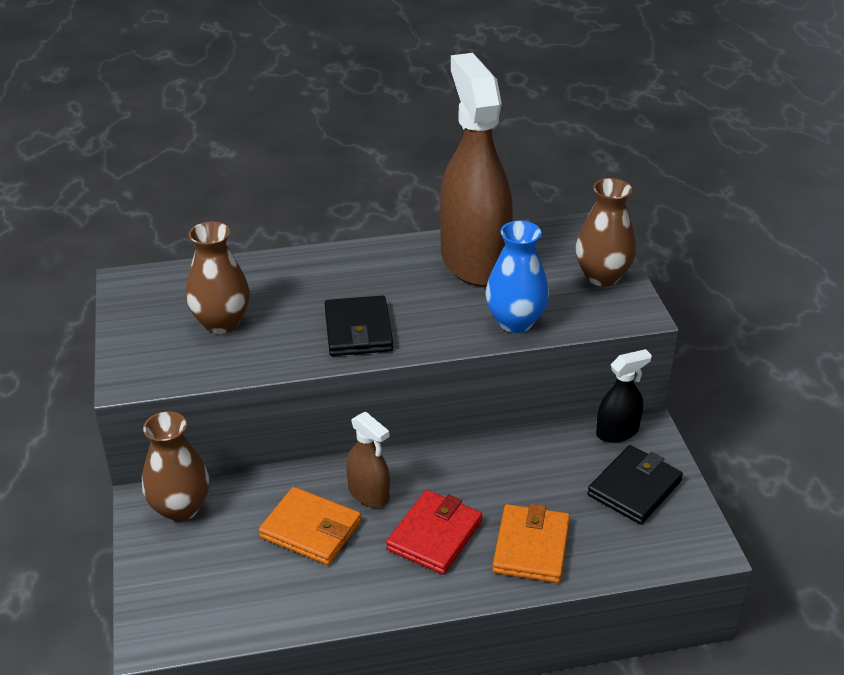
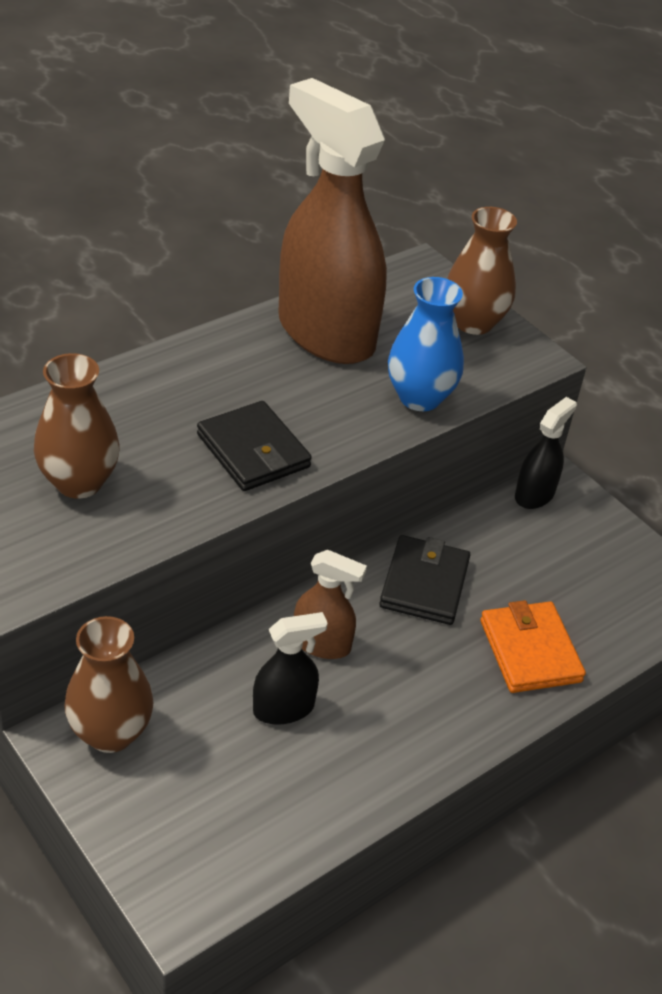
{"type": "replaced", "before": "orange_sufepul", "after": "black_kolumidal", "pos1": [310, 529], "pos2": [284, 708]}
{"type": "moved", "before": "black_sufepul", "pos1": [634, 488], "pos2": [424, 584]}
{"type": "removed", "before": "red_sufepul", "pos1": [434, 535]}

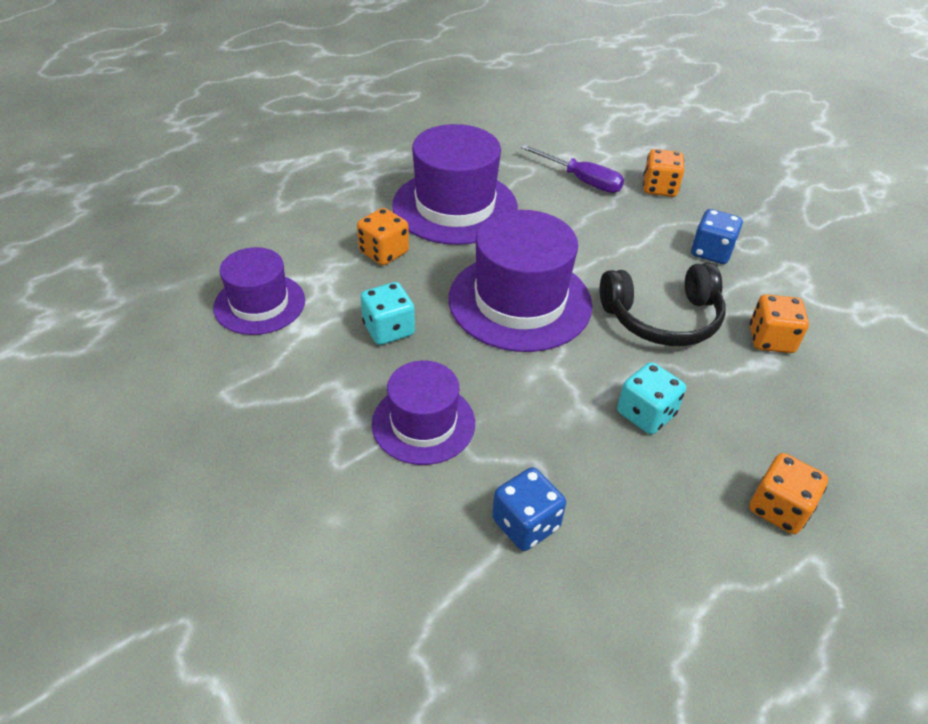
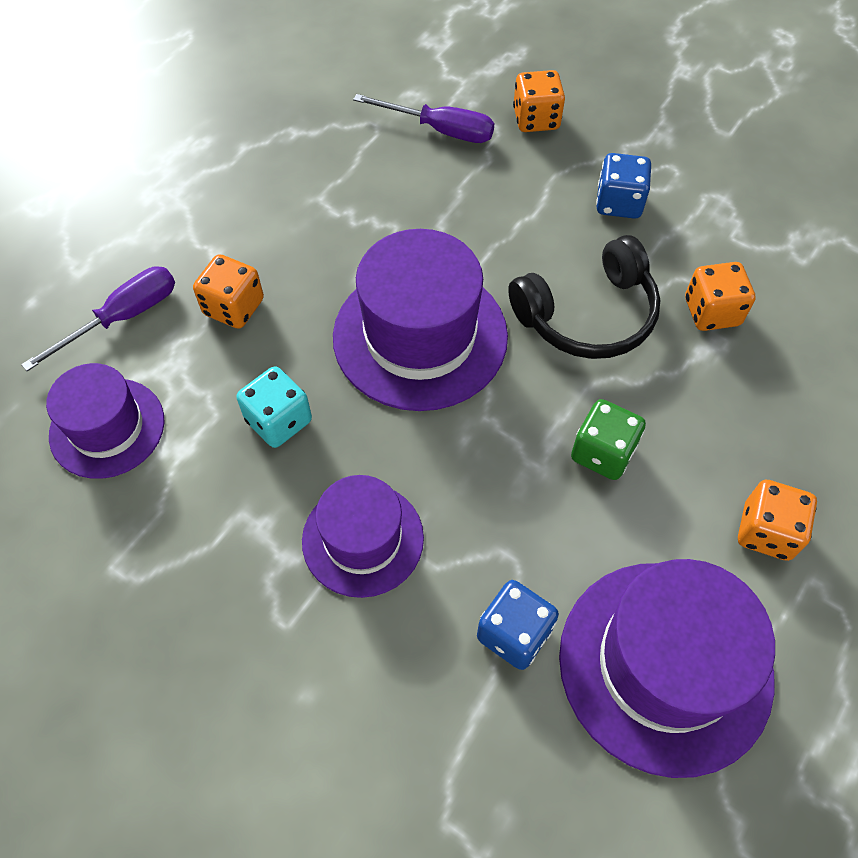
{"type": "added", "after": "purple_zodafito", "pos2": [123, 318]}
{"type": "moved", "before": "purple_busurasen", "pos1": [455, 206], "pos2": [665, 665]}
{"type": "recoloured", "before": "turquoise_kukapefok", "after": "green_kukapefok", "pos1": [646, 414], "pos2": [602, 453]}

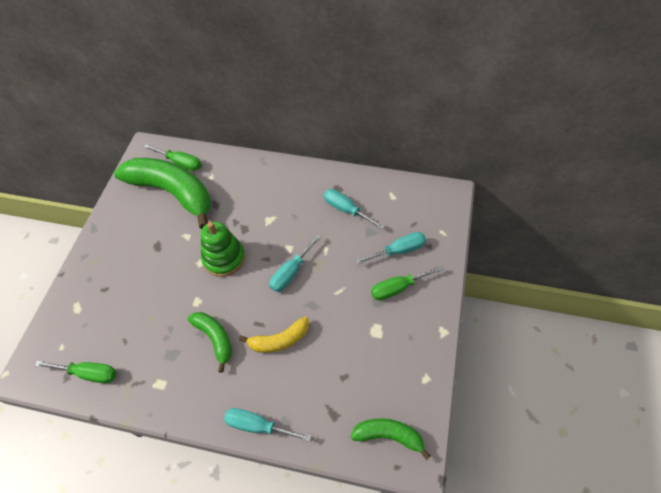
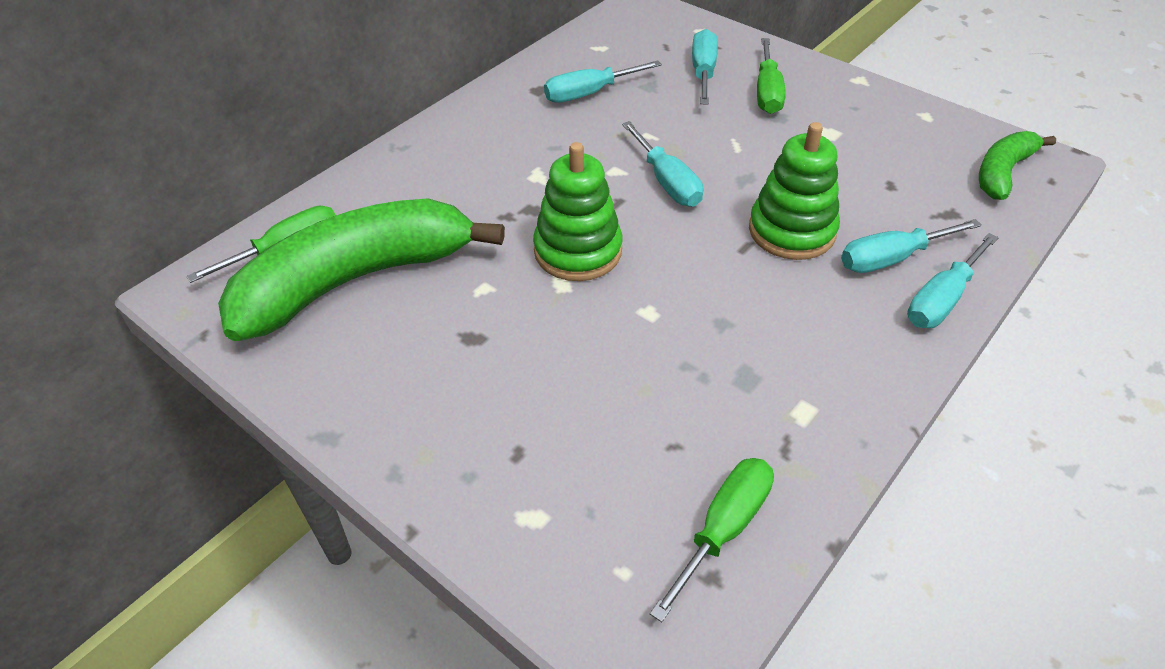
{"type": "replaced", "before": "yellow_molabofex", "after": "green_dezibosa", "pos1": [280, 340], "pos2": [791, 231]}
{"type": "added", "after": "turquoise_zodafito", "pos2": [891, 258]}
{"type": "removed", "before": "green_molabofex", "pos1": [215, 338]}

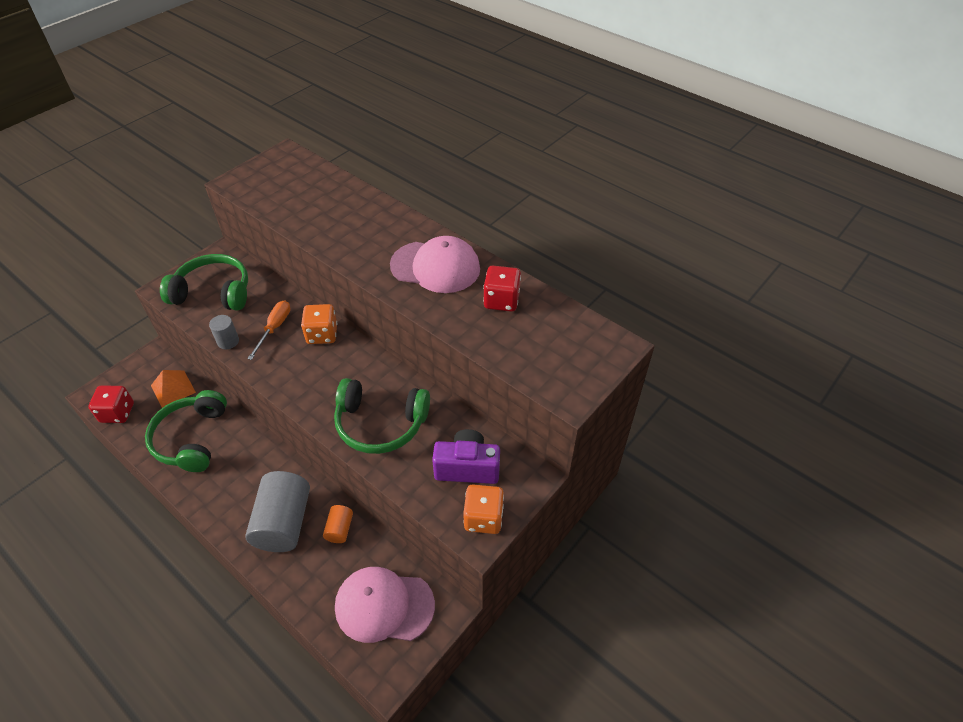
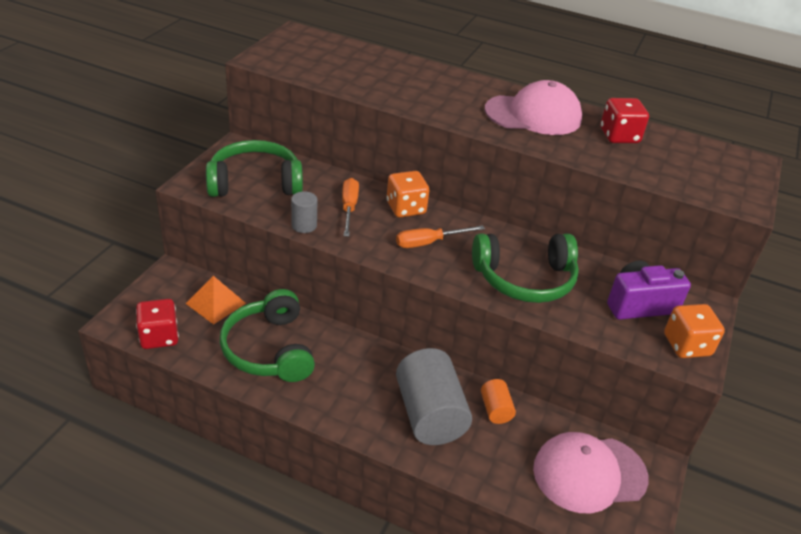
{"type": "added", "after": "orange_zodafito", "pos2": [429, 242]}

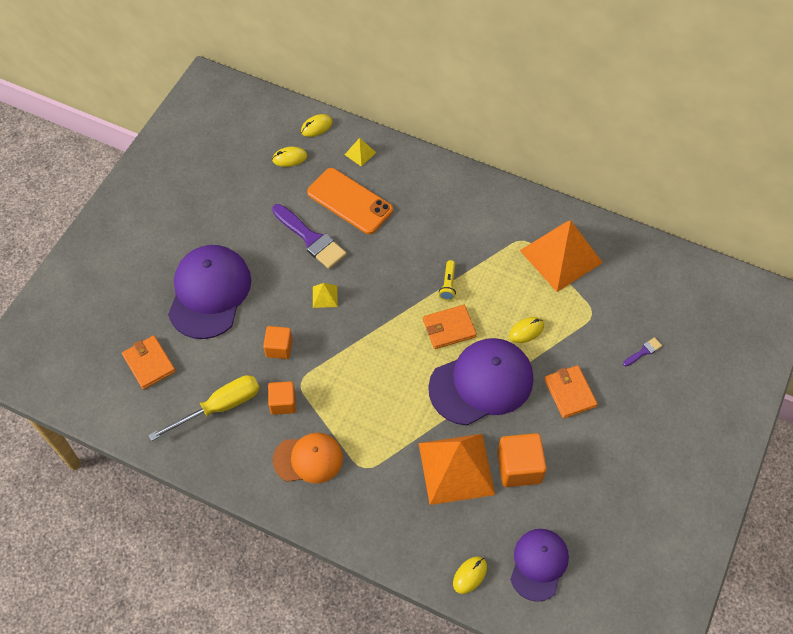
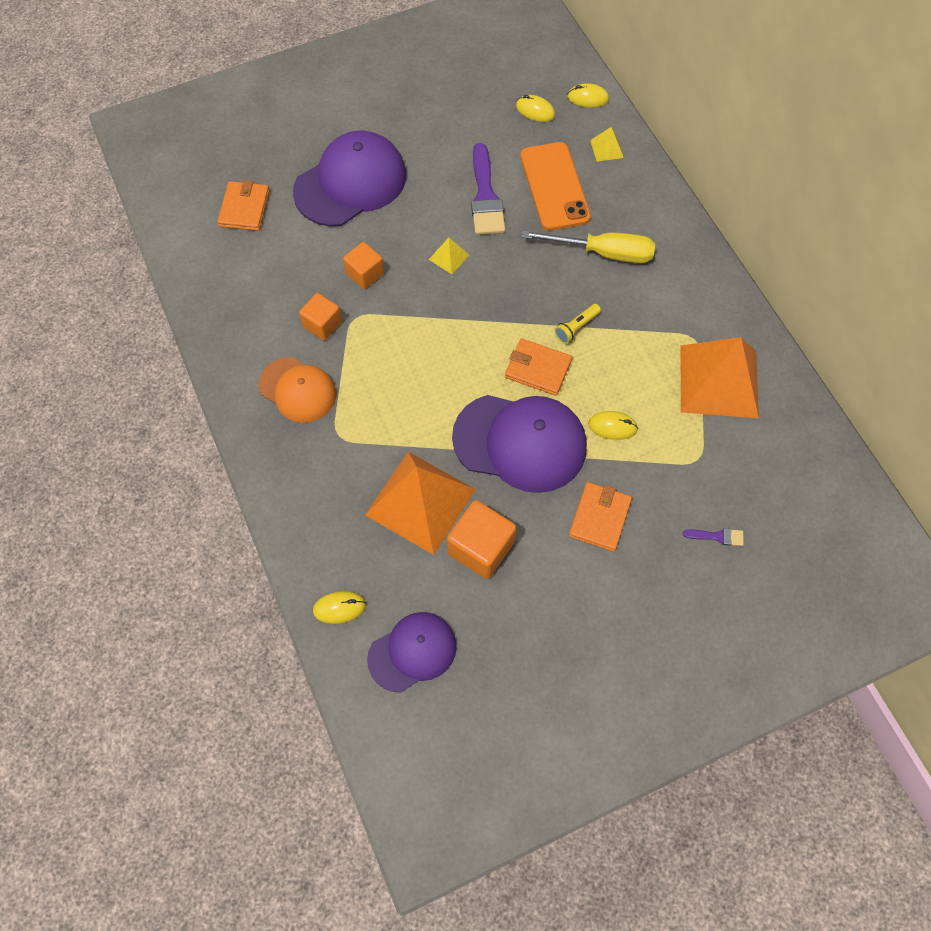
{"type": "moved", "before": "yellow_zodafito", "pos1": [219, 407], "pos2": [603, 253]}

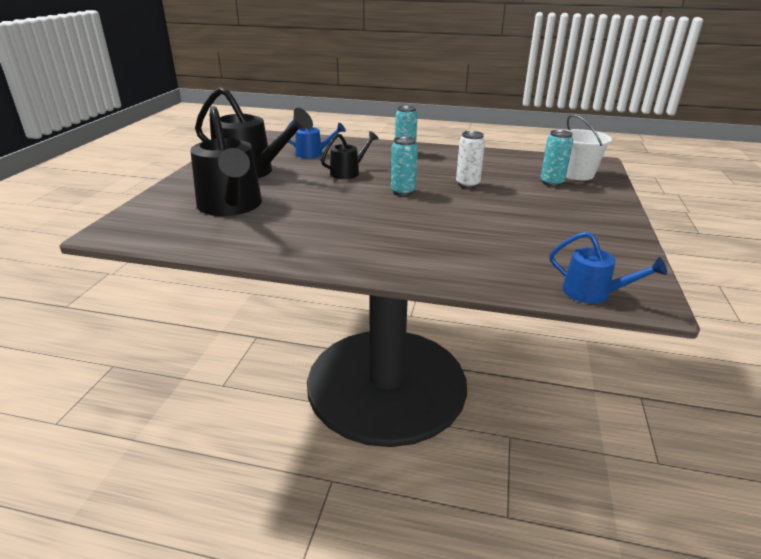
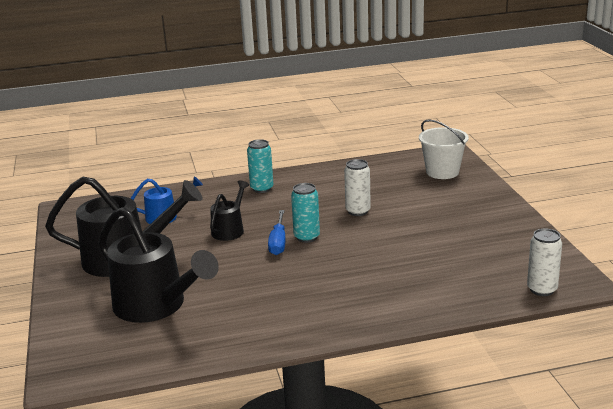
{"type": "added", "after": "blue_zodafito", "pos2": [278, 242]}
{"type": "replaced", "before": "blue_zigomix", "after": "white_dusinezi", "pos1": [593, 293], "pos2": [542, 289]}
{"type": "removed", "before": "turquoise_dusinezi", "pos1": [551, 182]}

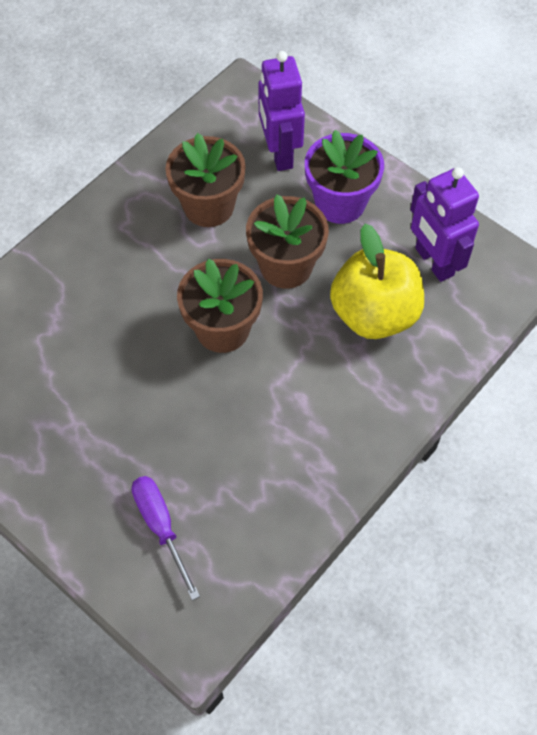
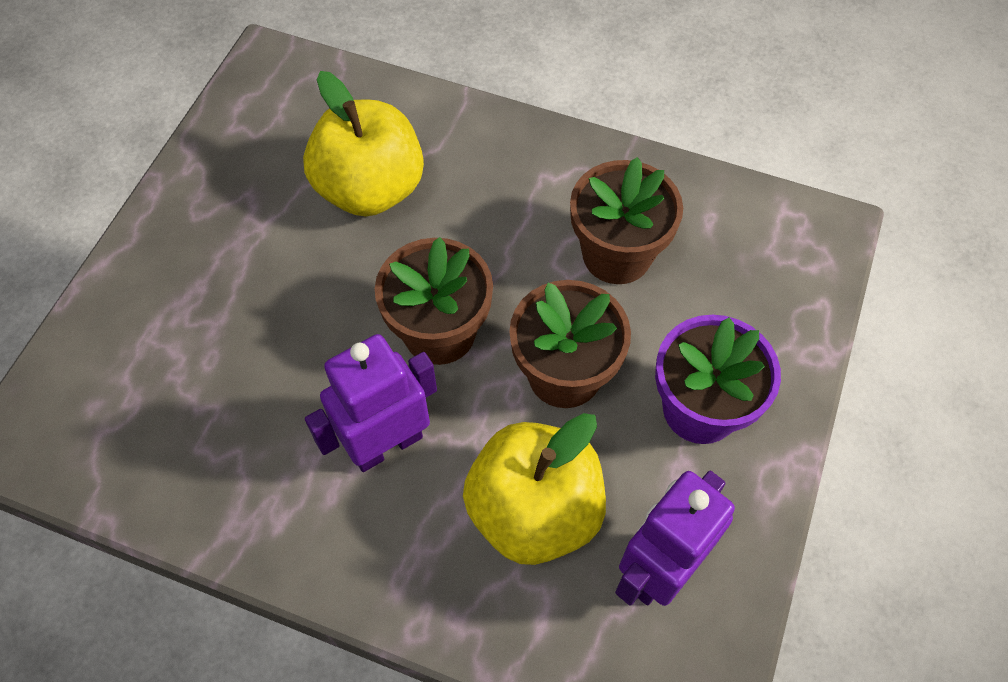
{"type": "added", "after": "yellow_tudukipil", "pos2": [370, 189]}
{"type": "moved", "before": "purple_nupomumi", "pos1": [279, 153], "pos2": [386, 444]}
{"type": "removed", "before": "purple_zodafito", "pos1": [161, 527]}

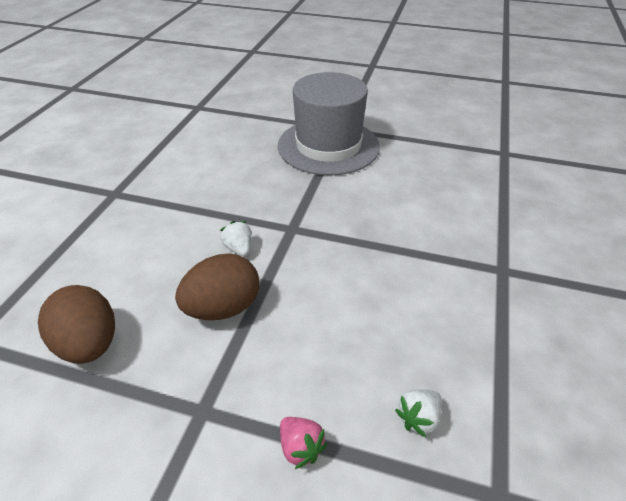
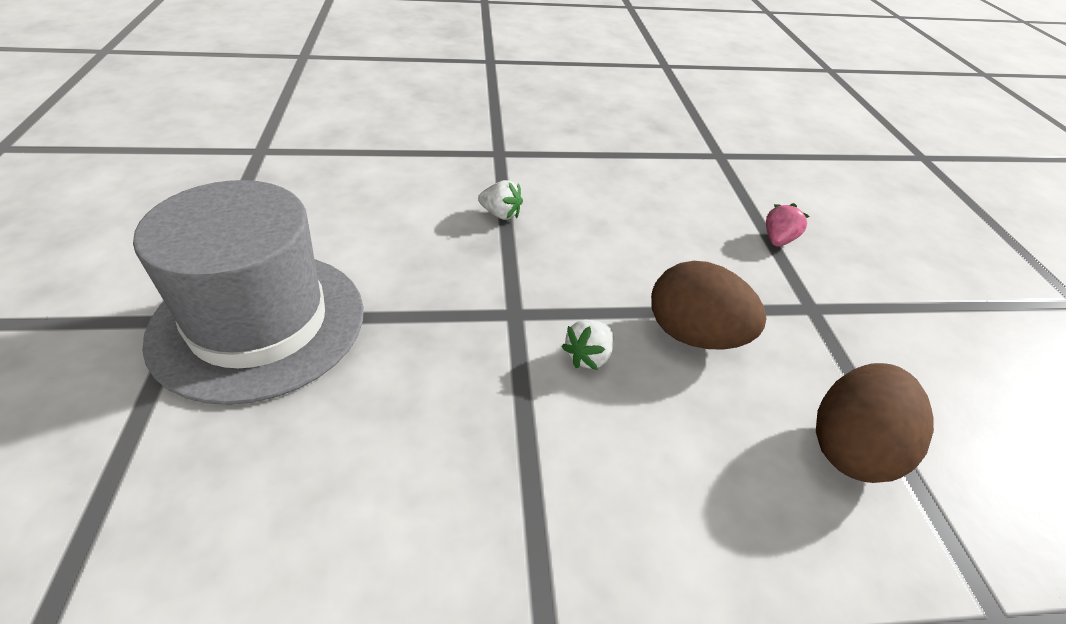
{"type": "moved", "before": "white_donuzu", "pos1": [418, 418], "pos2": [500, 214]}

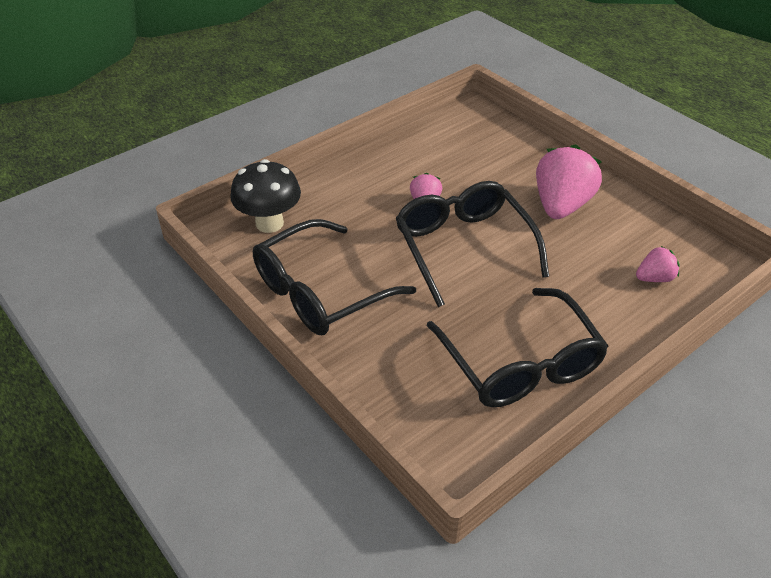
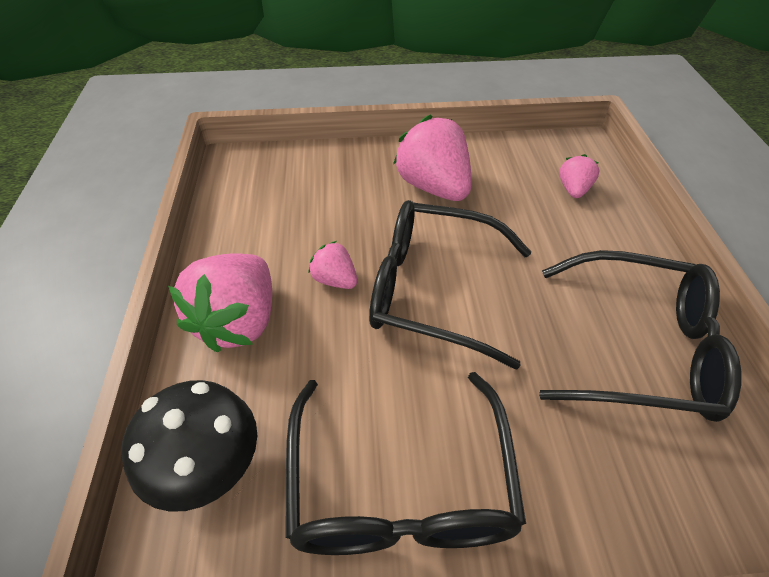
{"type": "added", "after": "pink_donuzu", "pos2": [239, 321]}

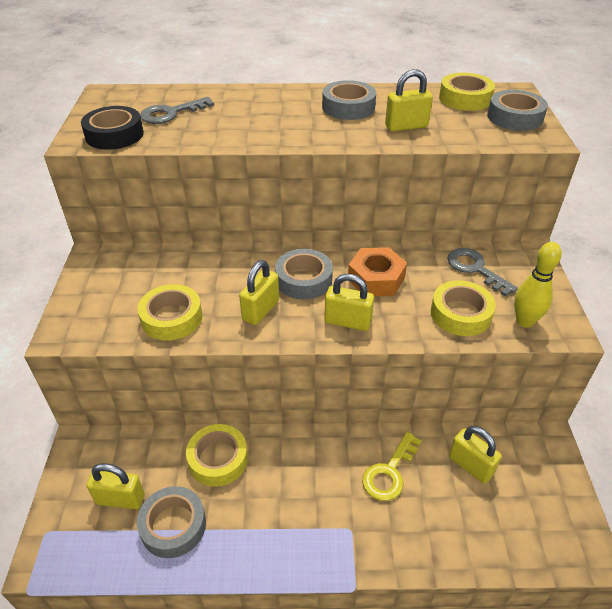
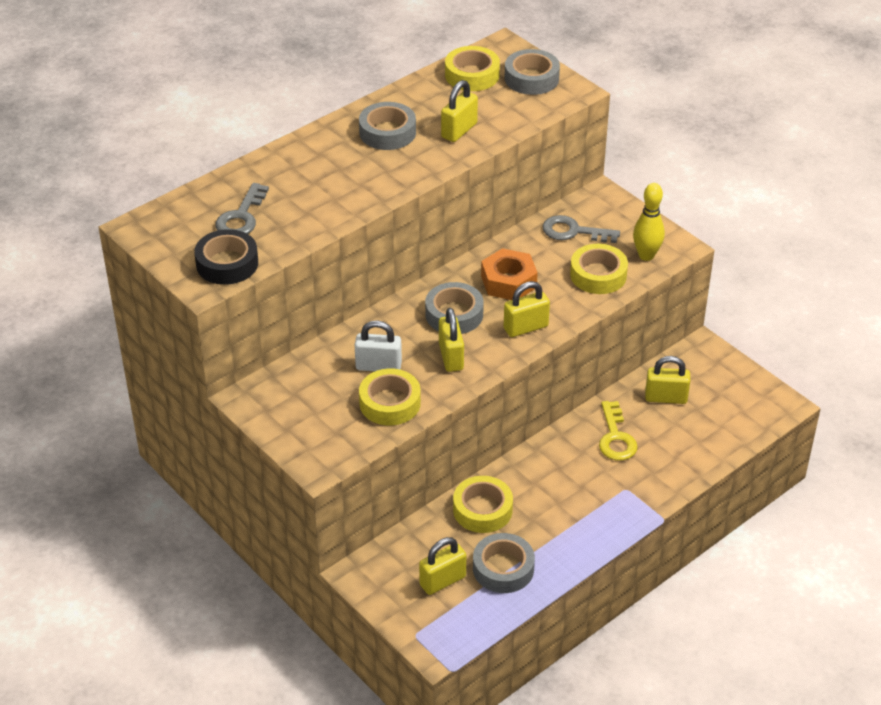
{"type": "added", "after": "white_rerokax", "pos2": [378, 366]}

